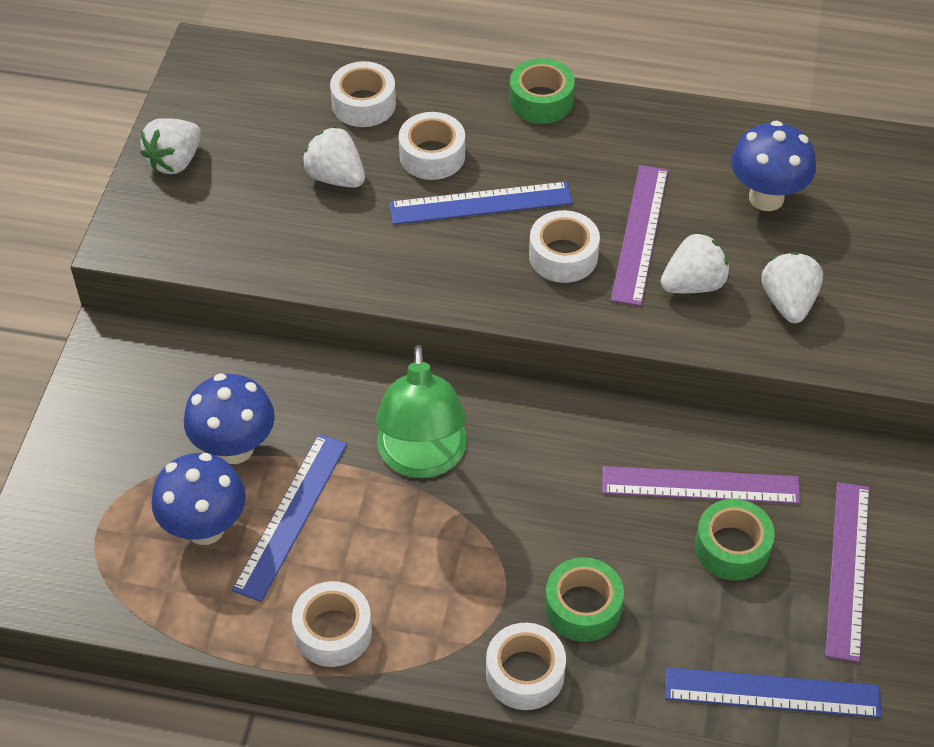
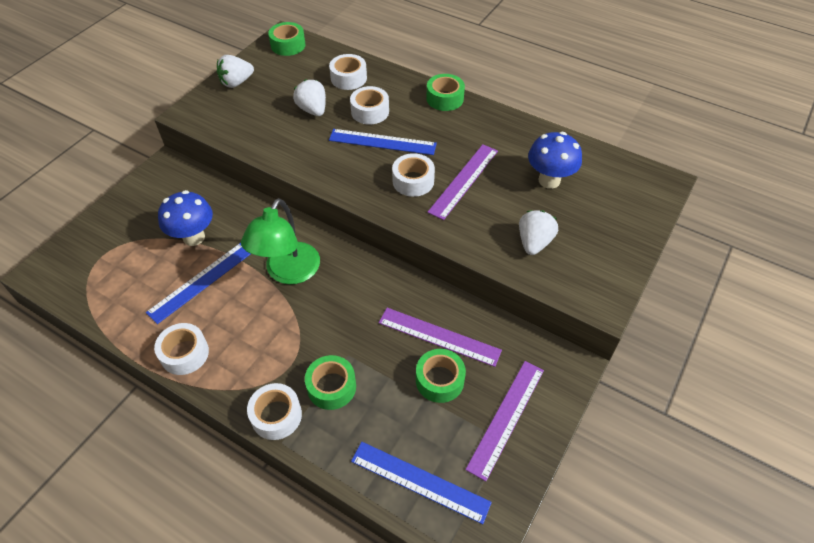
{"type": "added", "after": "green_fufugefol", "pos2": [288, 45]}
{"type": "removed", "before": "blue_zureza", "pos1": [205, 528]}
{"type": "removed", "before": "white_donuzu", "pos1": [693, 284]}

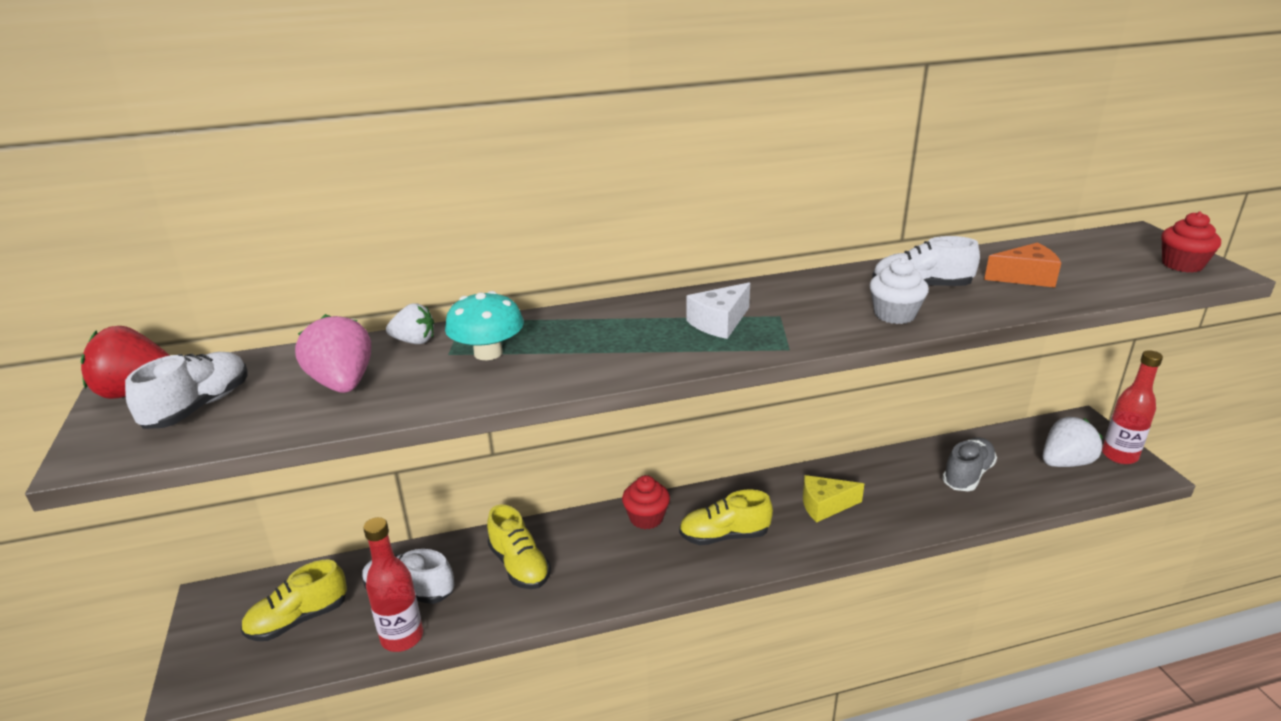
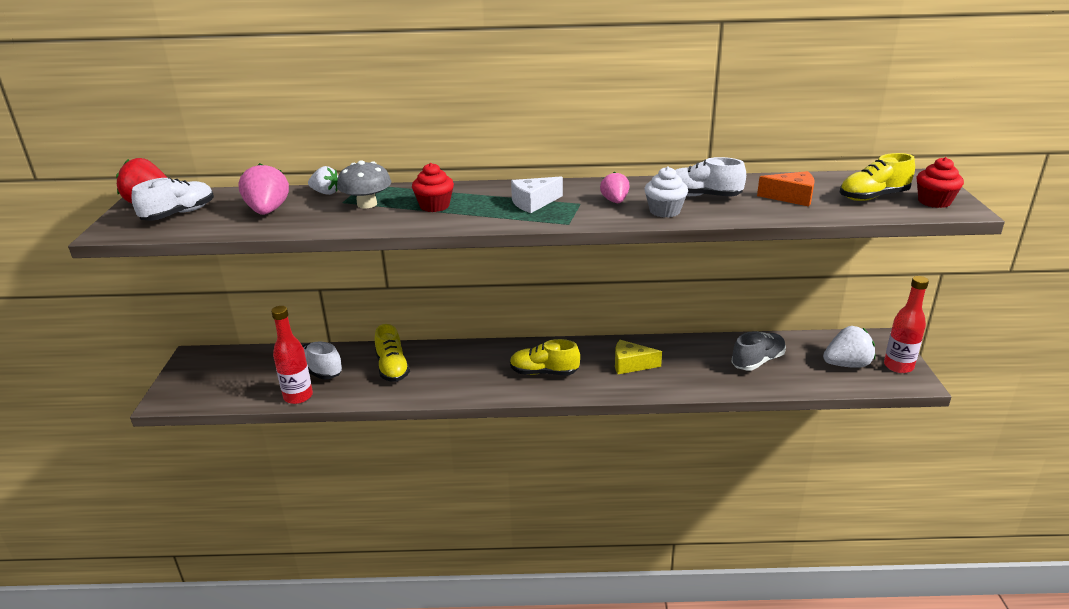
{"type": "recoloured", "before": "turquoise_zureza", "after": "grey_zureza", "pos1": [488, 353], "pos2": [367, 204]}
{"type": "moved", "before": "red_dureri", "pos1": [646, 518], "pos2": [434, 206]}
{"type": "added", "after": "pink_donuzu", "pos2": [615, 201]}
{"type": "moved", "before": "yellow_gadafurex", "pos1": [298, 619], "pos2": [873, 197]}

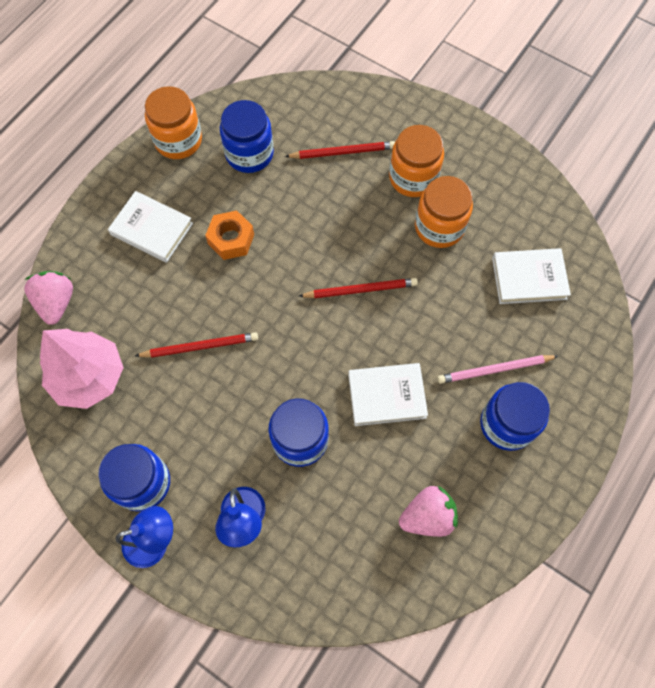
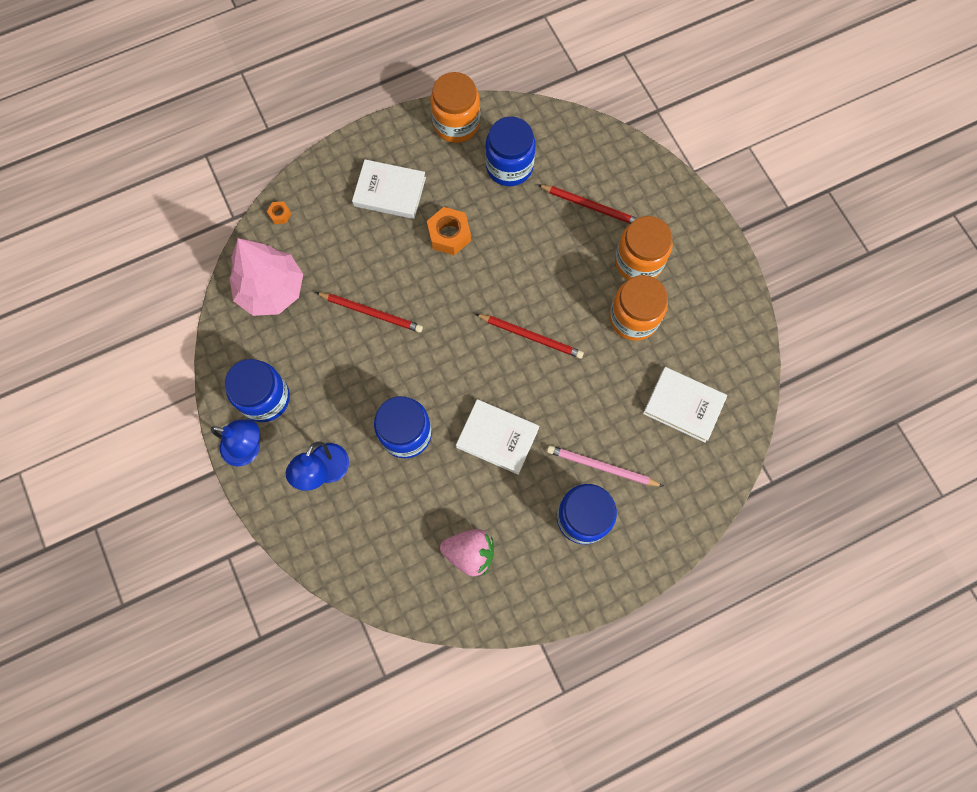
{"type": "replaced", "before": "pink_donuzu", "after": "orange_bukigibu", "pos1": [56, 302], "pos2": [280, 214]}
{"type": "turned", "before": "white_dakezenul", "pos1": [152, 229], "pos2": [390, 191], "turn": -45}

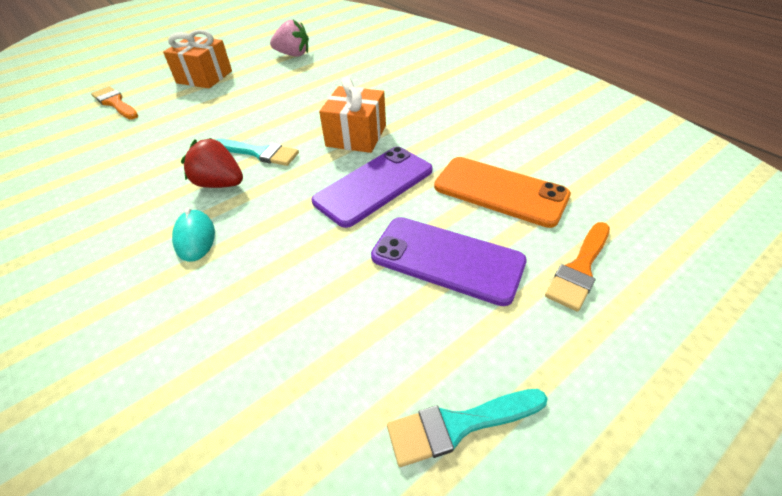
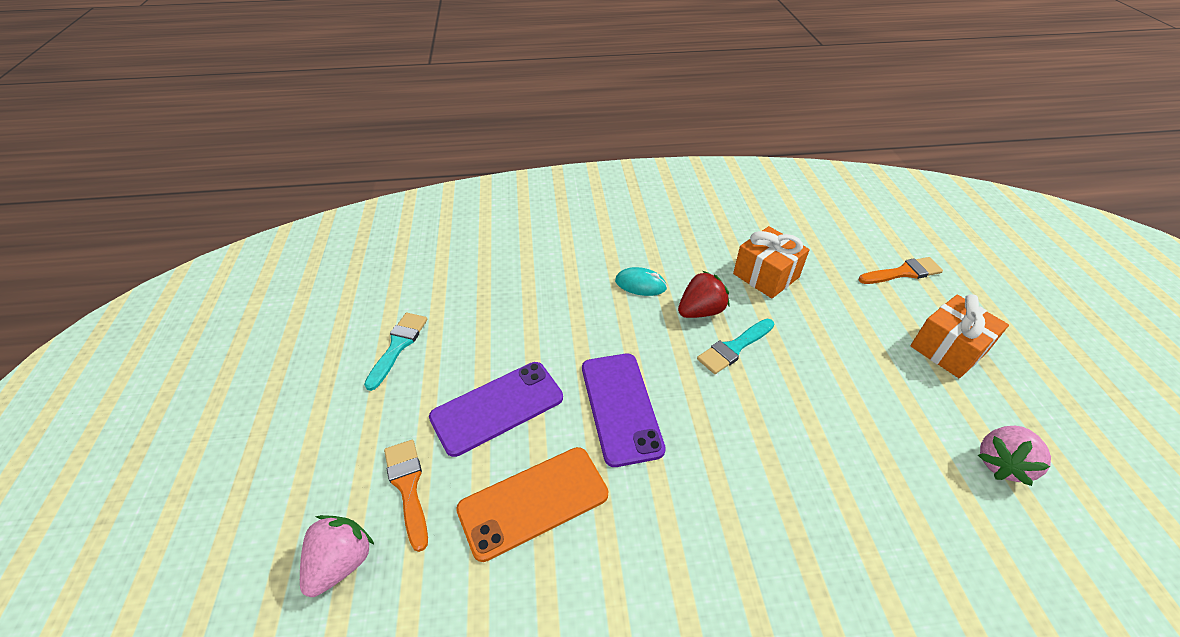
{"type": "added", "after": "pink_donuzu", "pos2": [341, 563]}
{"type": "moved", "before": "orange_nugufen", "pos1": [356, 136], "pos2": [766, 275]}

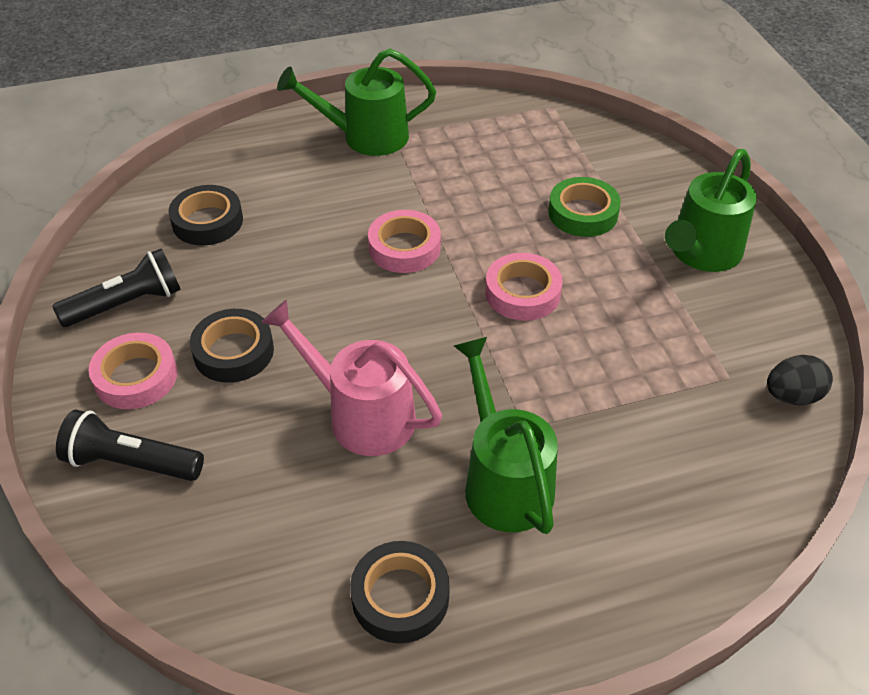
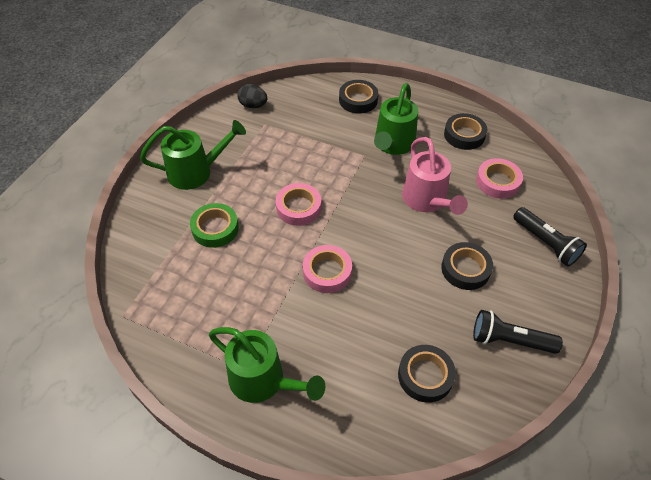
{"type": "added", "after": "black_fufugefol", "pos2": [358, 100]}
{"type": "moved", "before": "pink_fufugefol", "pos1": [136, 377], "pos2": [497, 182]}

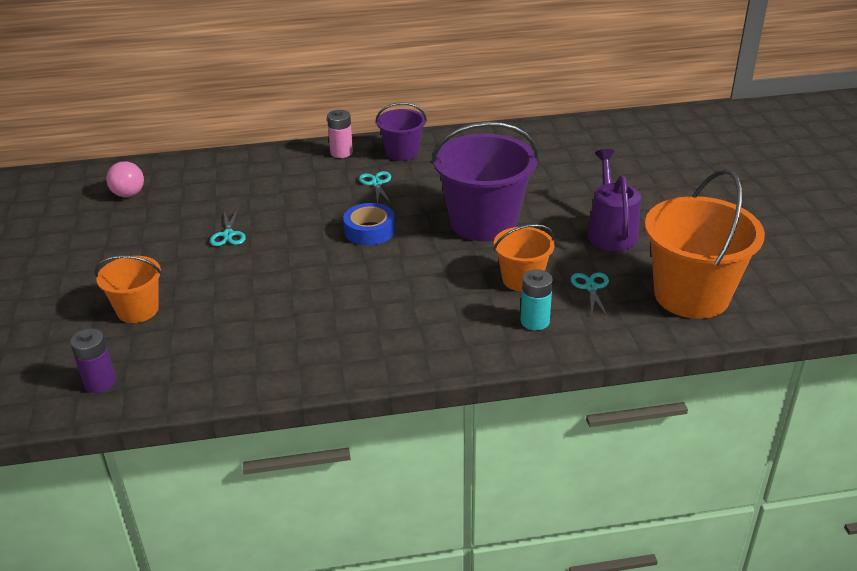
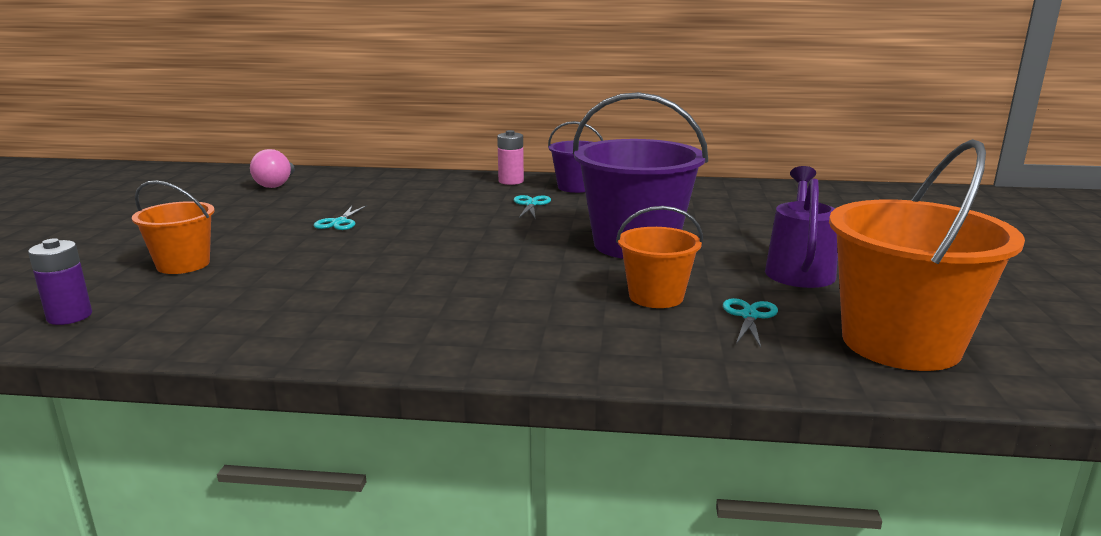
{"type": "removed", "before": "blue_fufugefol", "pos1": [369, 231]}
{"type": "removed", "before": "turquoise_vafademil", "pos1": [535, 321]}

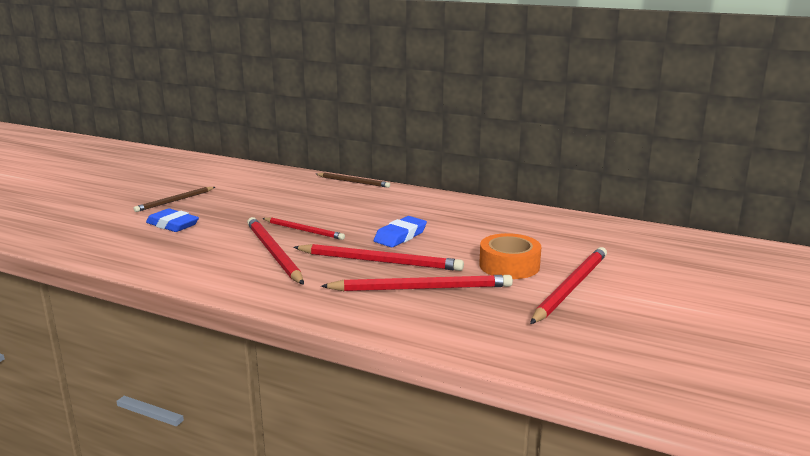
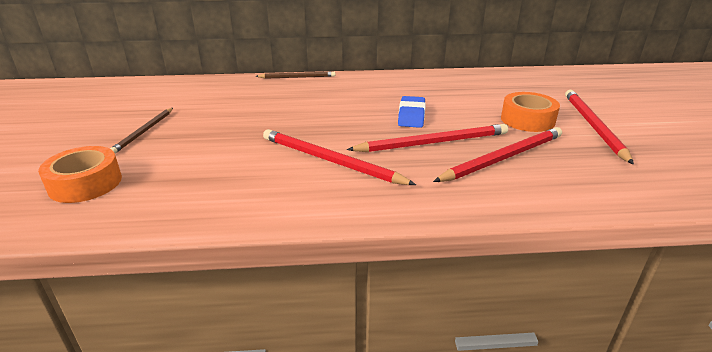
{"type": "added", "after": "orange_fufugefol", "pos2": [85, 183]}
{"type": "removed", "before": "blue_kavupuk", "pos1": [172, 225]}
{"type": "removed", "before": "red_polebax", "pos1": [304, 230]}

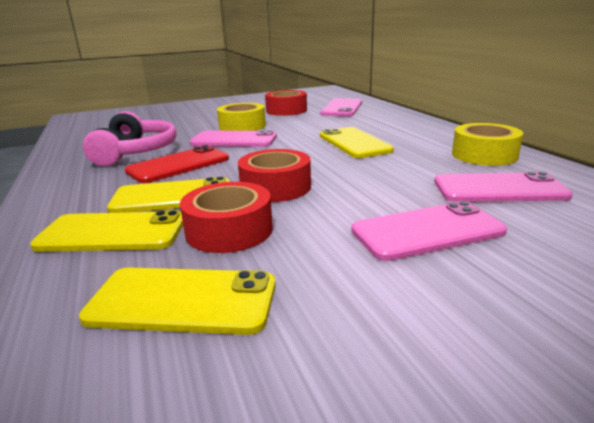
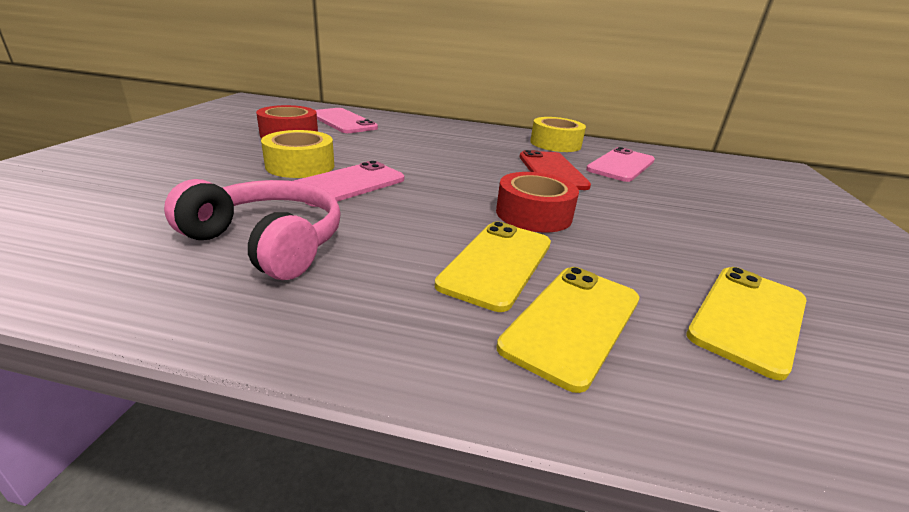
{"type": "moved", "before": "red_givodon", "pos1": [178, 165], "pos2": [552, 171]}
{"type": "removed", "before": "red_fufugefol", "pos1": [229, 230]}
{"type": "removed", "before": "yellow_givodon", "pos1": [354, 143]}
{"type": "removed", "before": "pink_givodon", "pos1": [427, 231]}

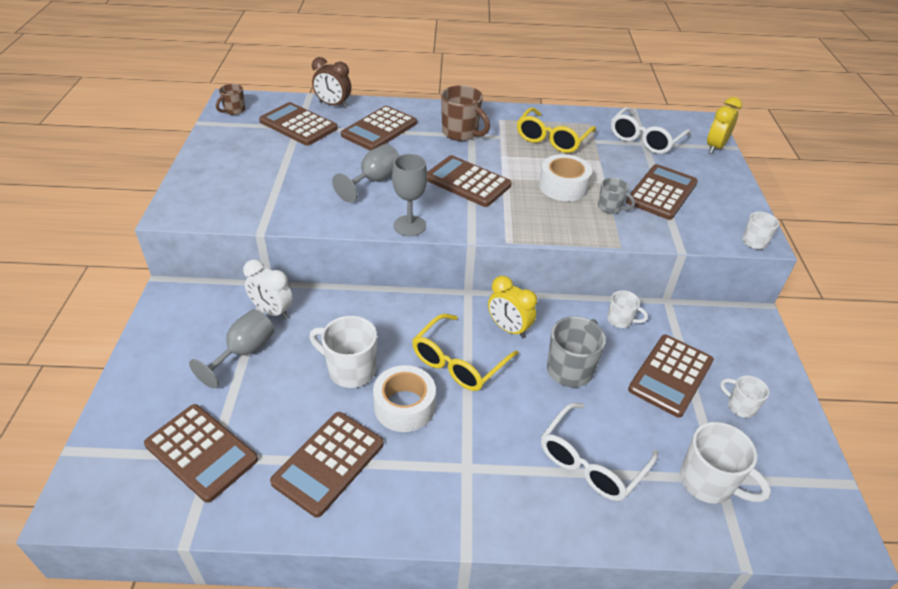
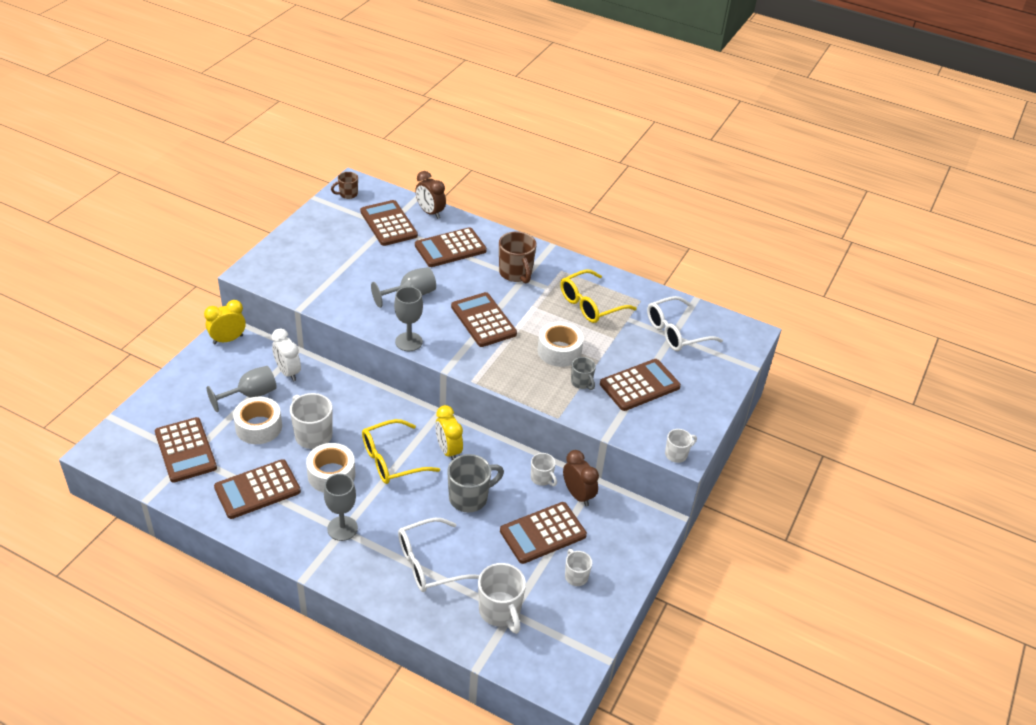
{"type": "moved", "before": "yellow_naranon", "pos1": [715, 147], "pos2": [228, 339]}
{"type": "added", "after": "white_fufugefol", "pos2": [259, 427]}
{"type": "added", "after": "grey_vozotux", "pos2": [342, 528]}
{"type": "added", "after": "brown_naranon", "pos2": [578, 495]}

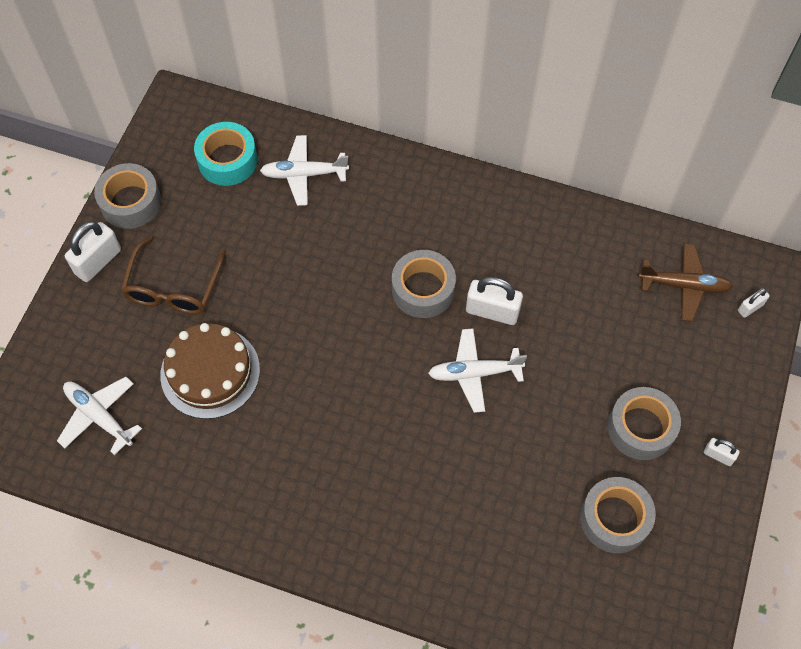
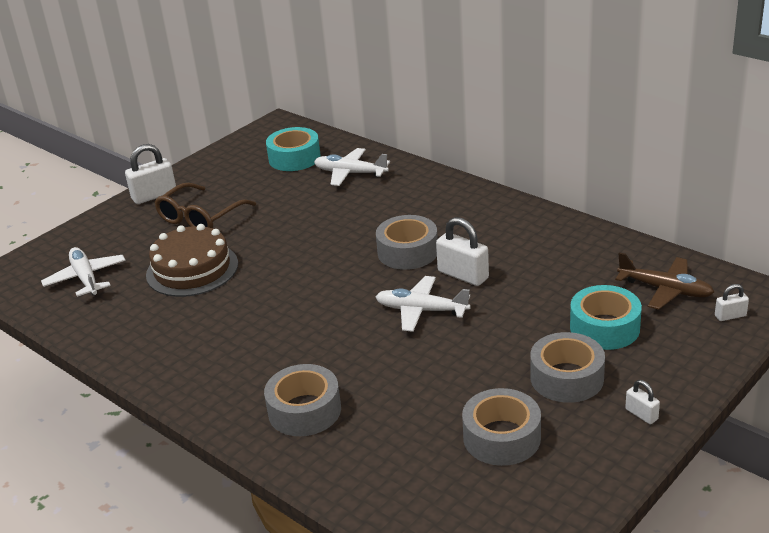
{"type": "moved", "before": "grey_fufugefol", "pos1": [131, 202], "pos2": [304, 410]}
{"type": "added", "after": "turquoise_fufugefol", "pos2": [604, 328]}

